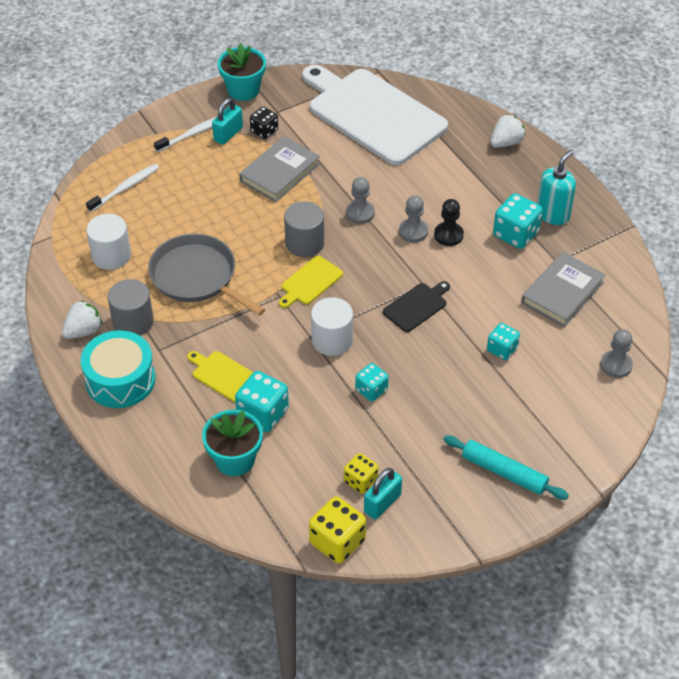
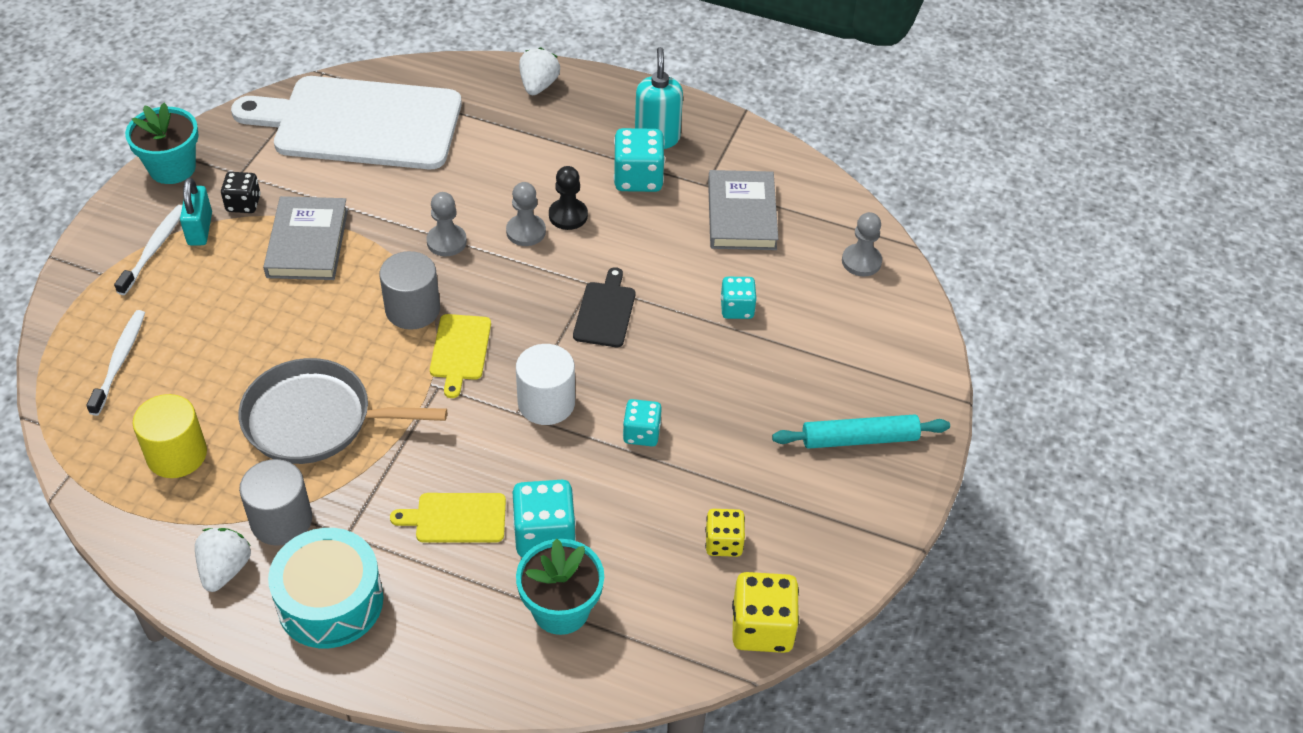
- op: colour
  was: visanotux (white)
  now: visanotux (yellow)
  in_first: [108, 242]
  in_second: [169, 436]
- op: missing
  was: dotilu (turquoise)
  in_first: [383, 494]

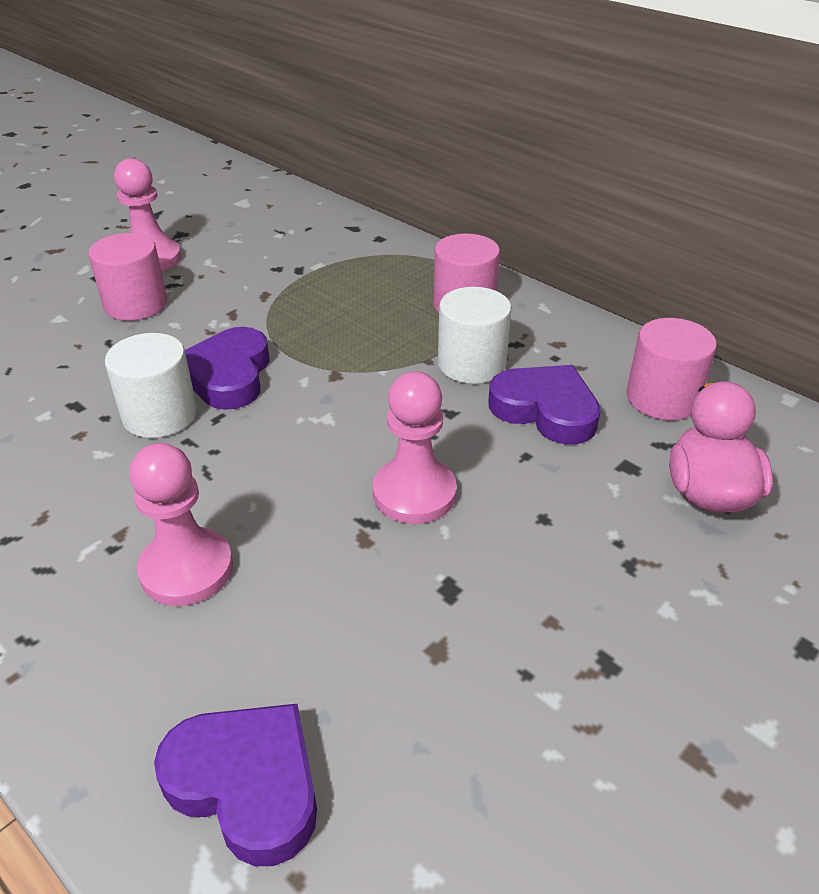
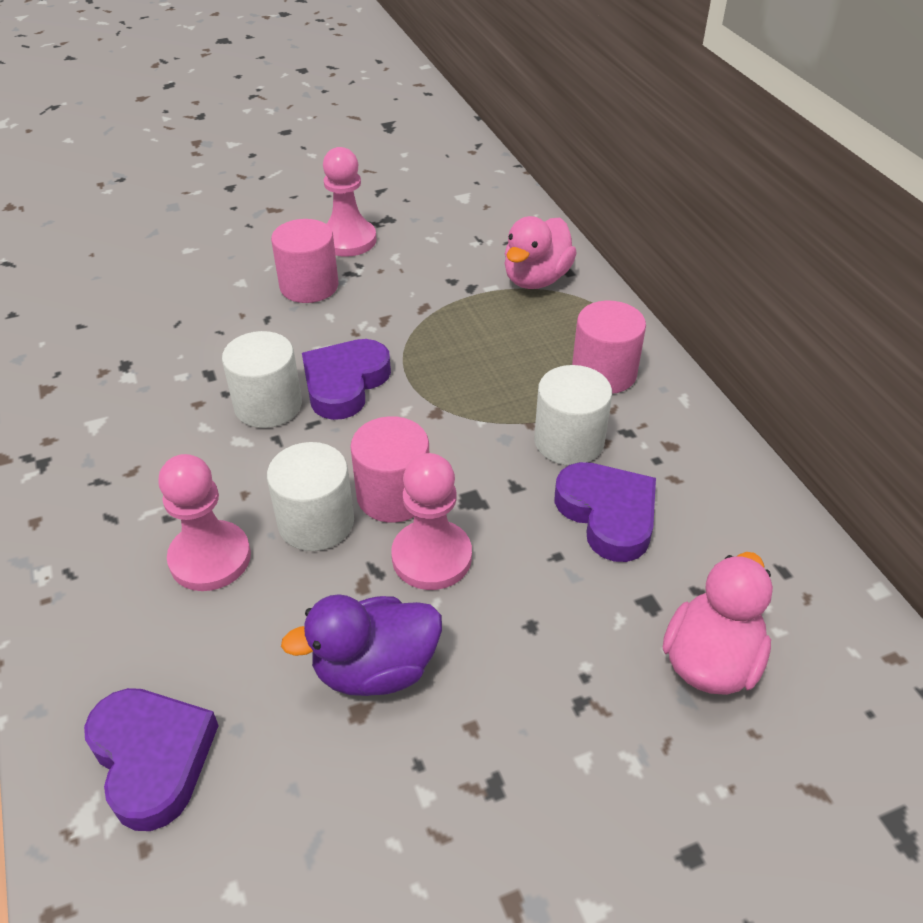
- op: relocated
  was: visanotux (pink)
  in_first: [671, 369]
  in_second: [389, 469]
- op: appeared
  now: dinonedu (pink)
  in_second: [541, 252]
- op: appeared
  now: visanotux (white)
  in_second: [310, 496]
- op: appeared
  now: dinonedu (purple)
  in_second: [361, 645]

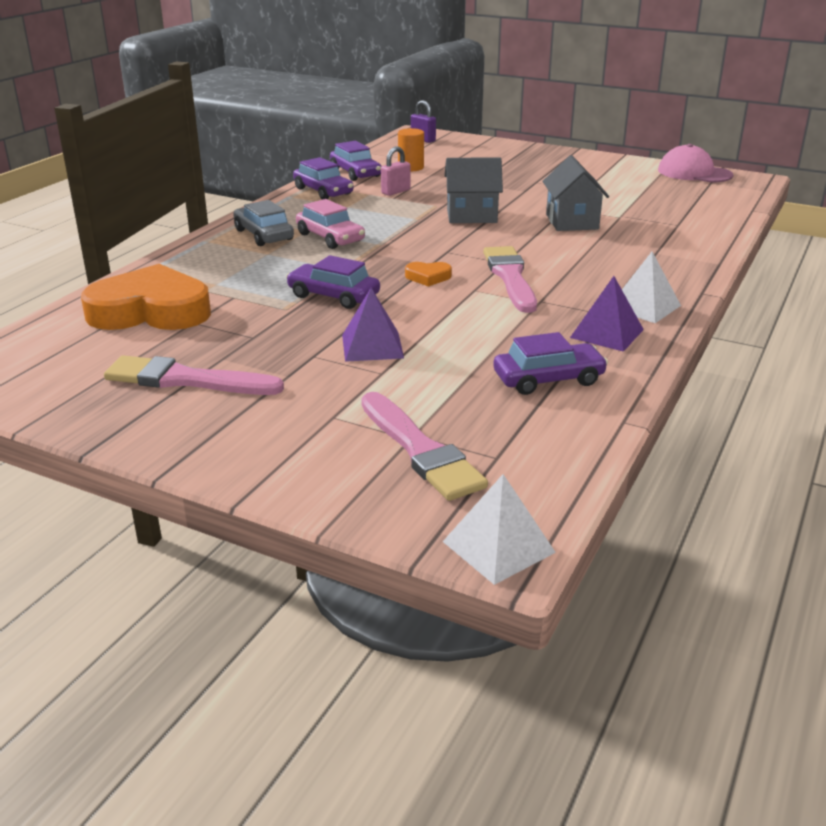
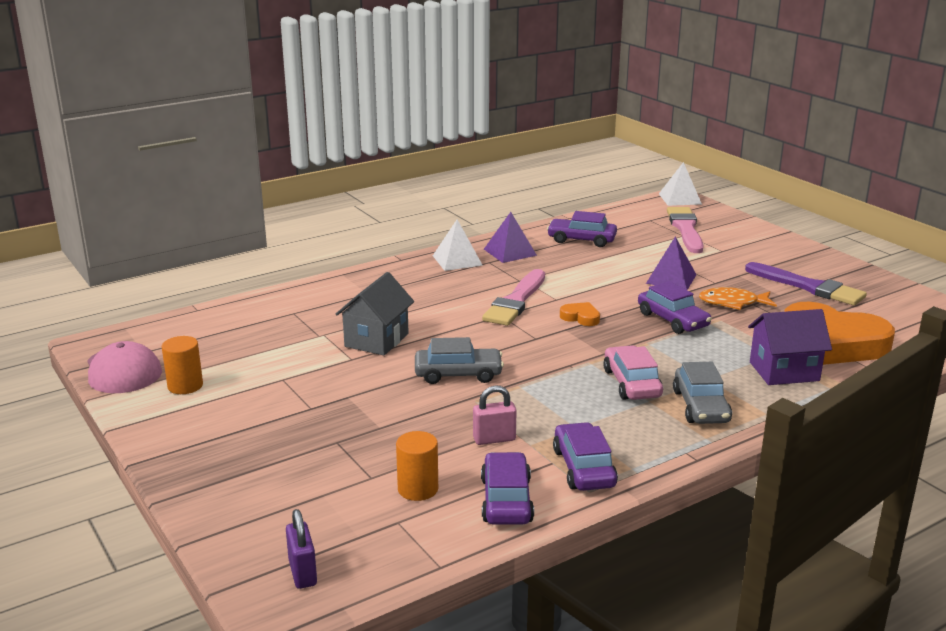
- op: exchanged
  was: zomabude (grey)
  now: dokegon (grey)
  in_first: [473, 190]
  in_second: [459, 360]
- op: colour
  was: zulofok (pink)
  now: zulofok (purple)
  in_first: [194, 375]
  in_second: [806, 283]
- op: appeared
  now: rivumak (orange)
  in_second: [738, 298]
- op: appeared
  now: zomabude (purple)
  in_second: [790, 347]
- op: appeared
  now: visanotux (orange)
  in_second: [182, 365]

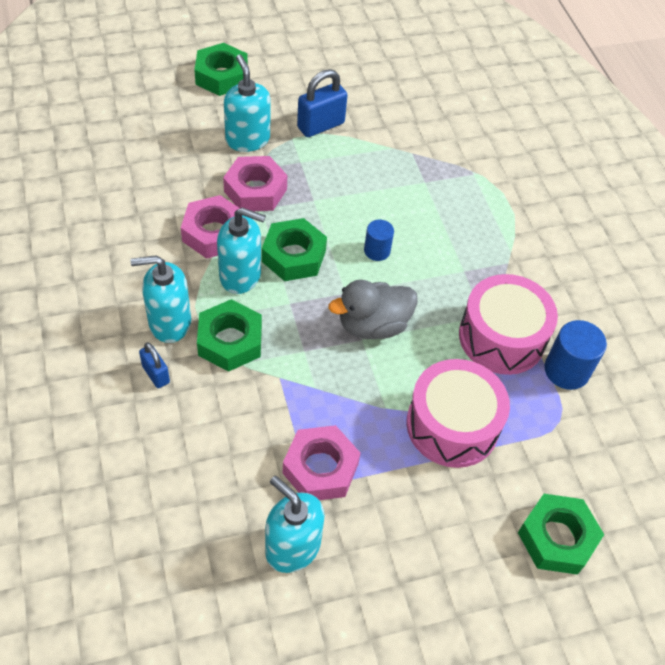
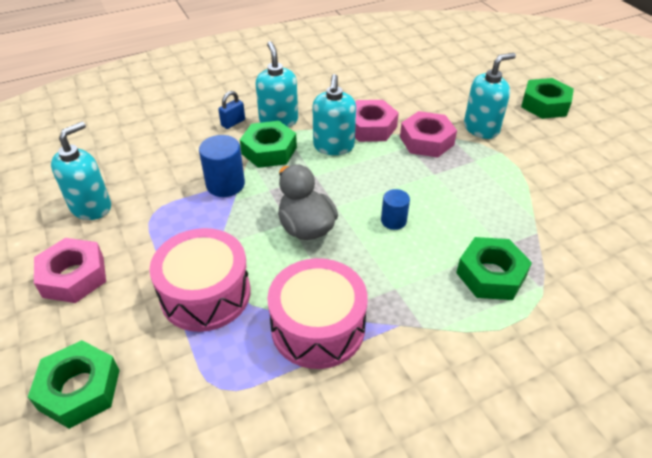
- op: missing
  was: dotilu (blue)
  in_first: [322, 103]
- op: relocated
  was: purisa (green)
  in_first: [294, 249]
  in_second: [494, 268]
- op: relocated
  was: visanotux (blue)
  in_first: [575, 355]
  in_second: [222, 166]
- op: relocated
  was: purisa (pink)
  in_first: [322, 462]
  in_second: [70, 270]

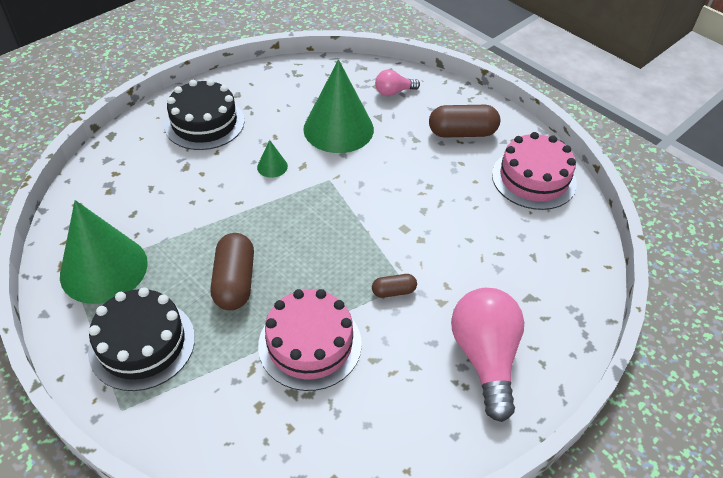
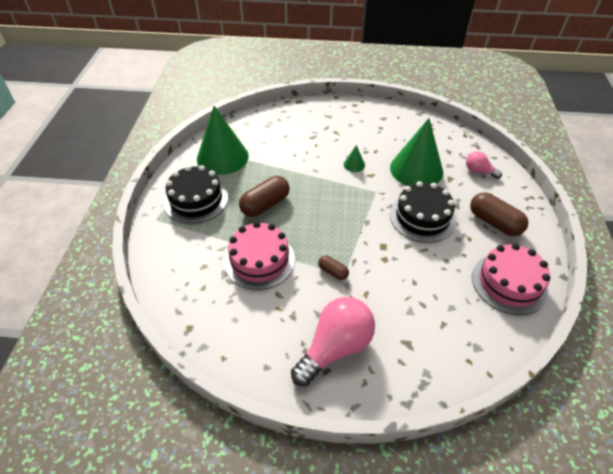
- op: relocated
  was: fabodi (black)
  in_first: [204, 114]
  in_second: [423, 212]

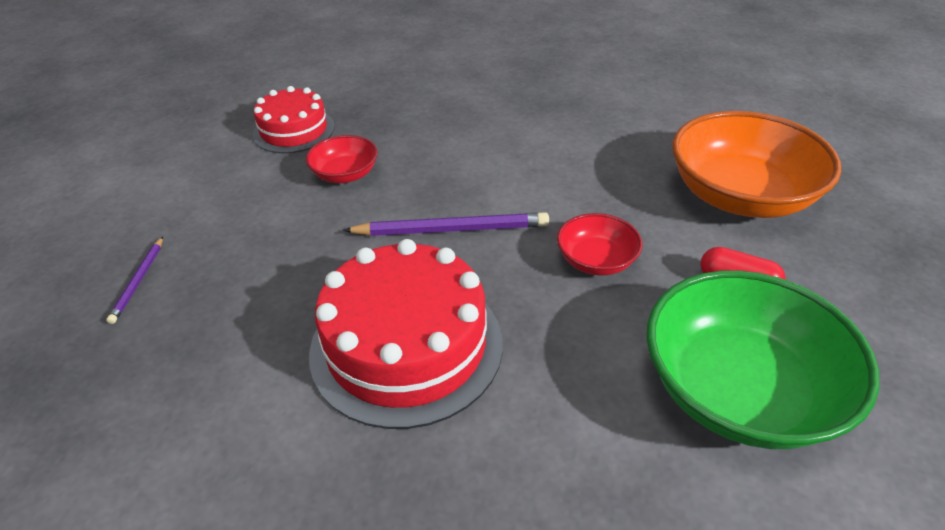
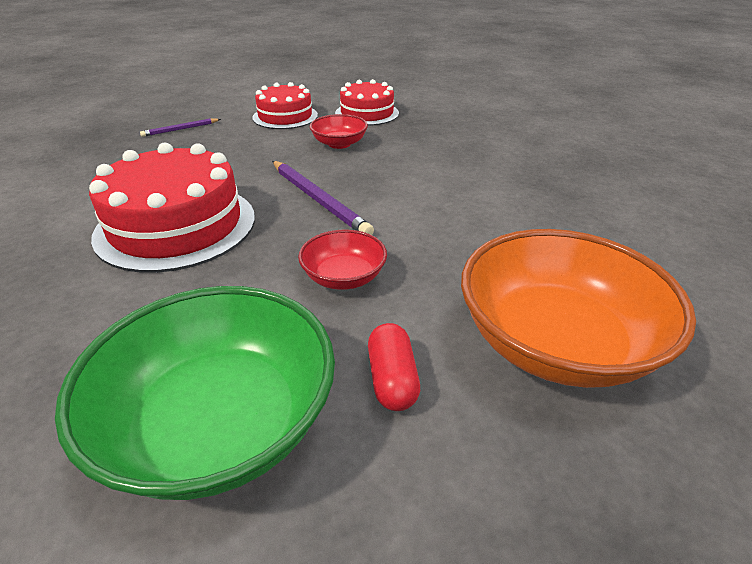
- op: appeared
  now: fabodi (red)
  in_second: [285, 105]

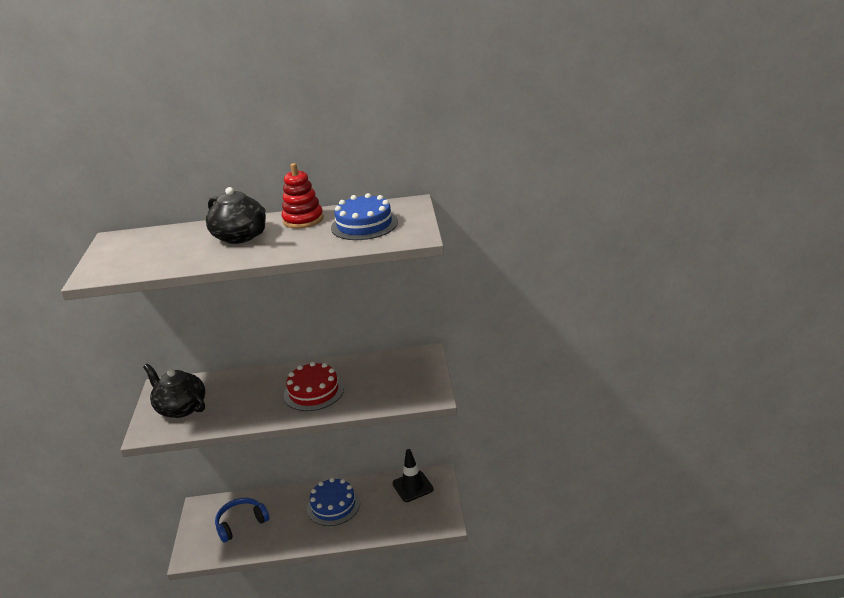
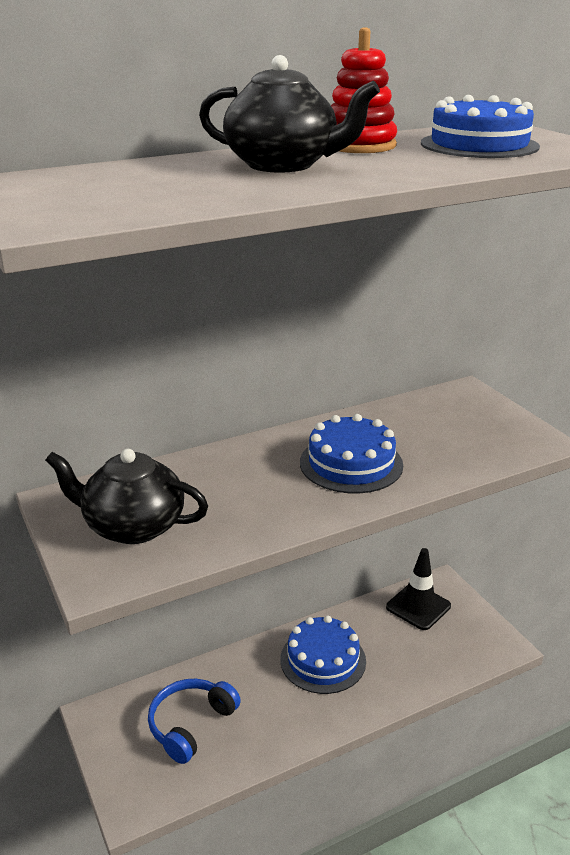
- op: colour
  was: fabodi (red)
  now: fabodi (blue)
  in_first: [314, 386]
  in_second: [351, 454]

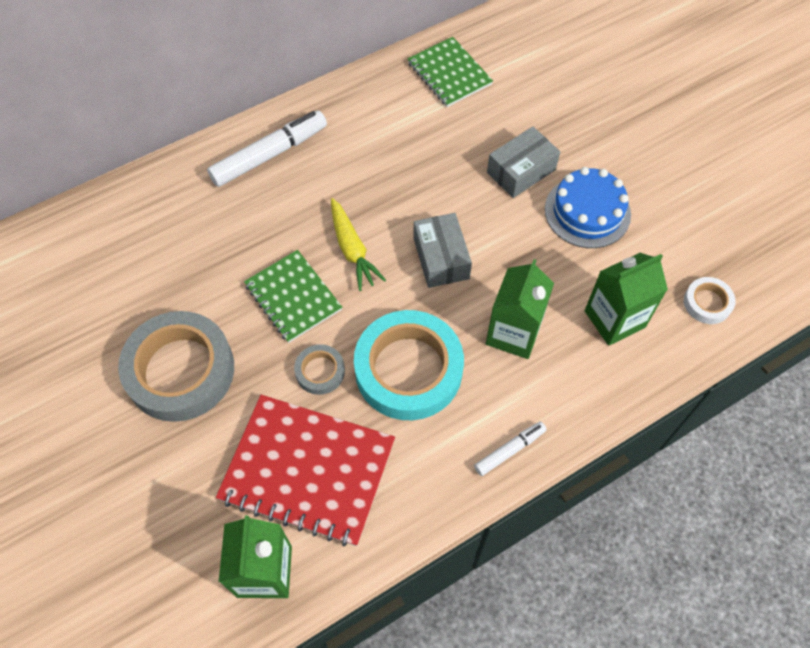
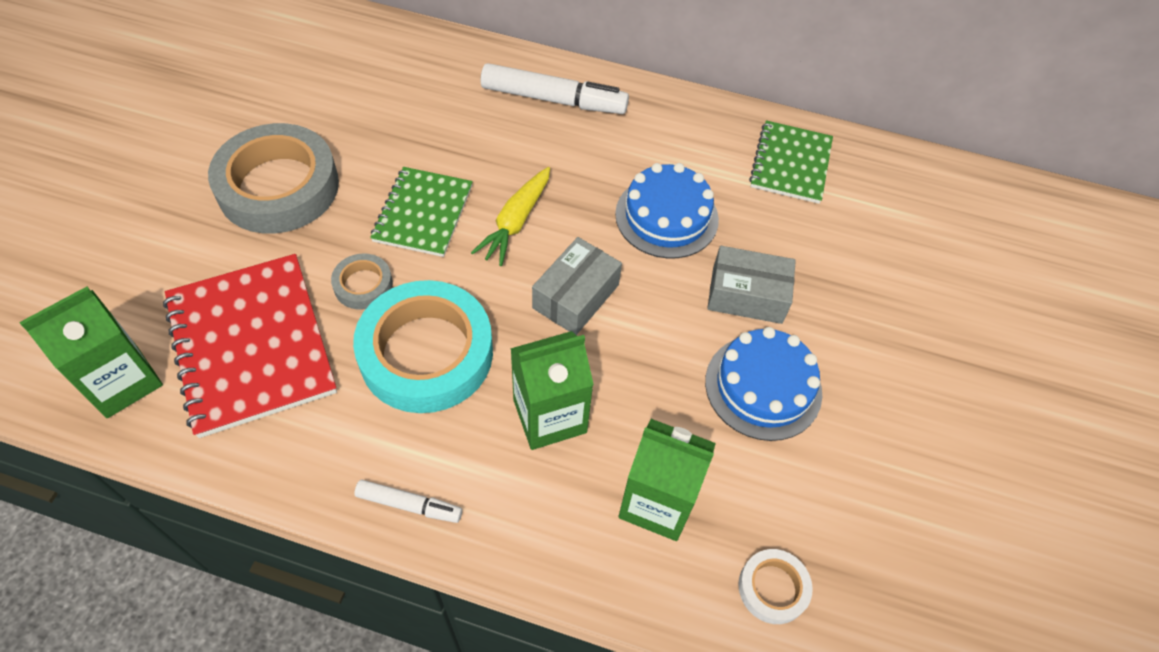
- op: appeared
  now: fabodi (blue)
  in_second: [667, 211]

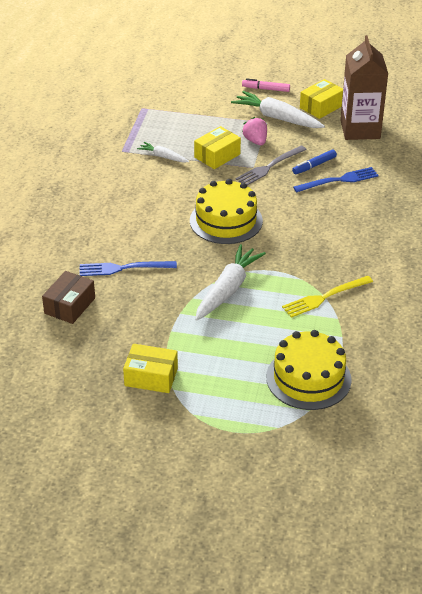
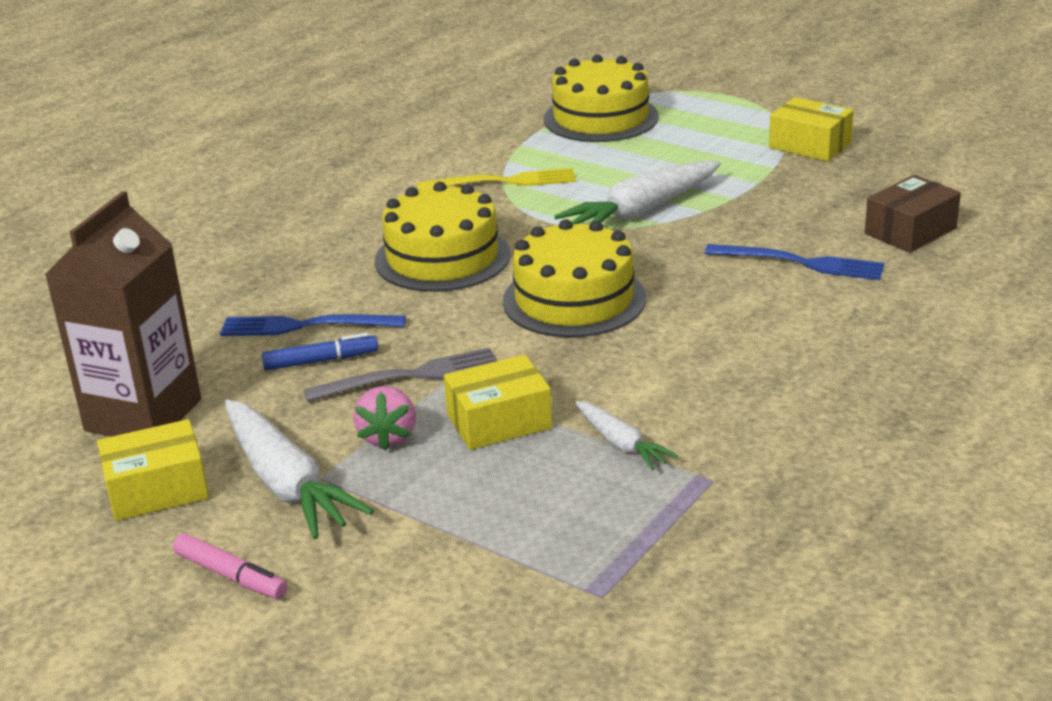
- op: appeared
  now: fabodi (yellow)
  in_second: [442, 237]

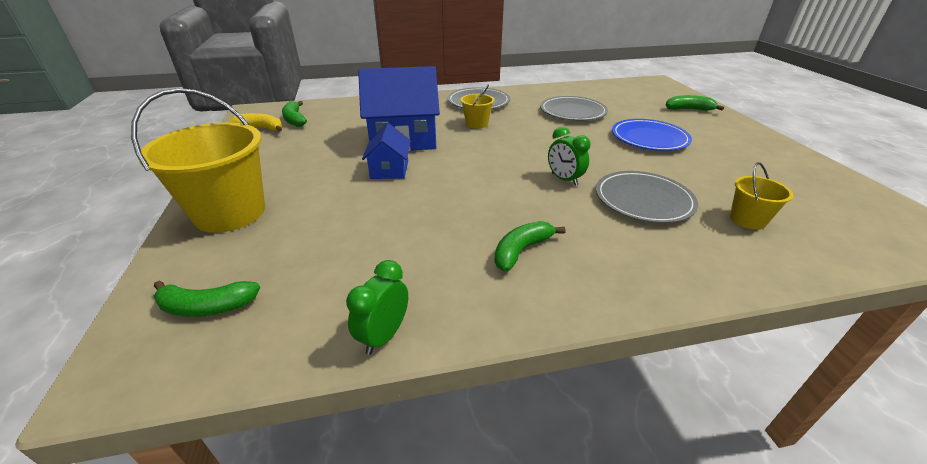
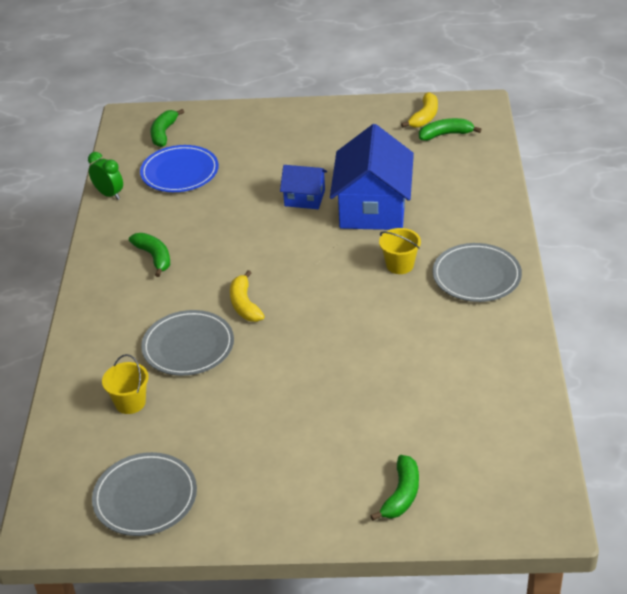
- op: missing
  was: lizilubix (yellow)
  in_first: [198, 160]
- op: relocated
  was: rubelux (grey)
  in_first: [574, 108]
  in_second: [144, 494]
- op: relocated
  was: rubelux (blue)
  in_first: [652, 135]
  in_second: [179, 168]
- op: exchanged
  was: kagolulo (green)
  now: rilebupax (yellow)
  in_first: [569, 156]
  in_second: [247, 296]

